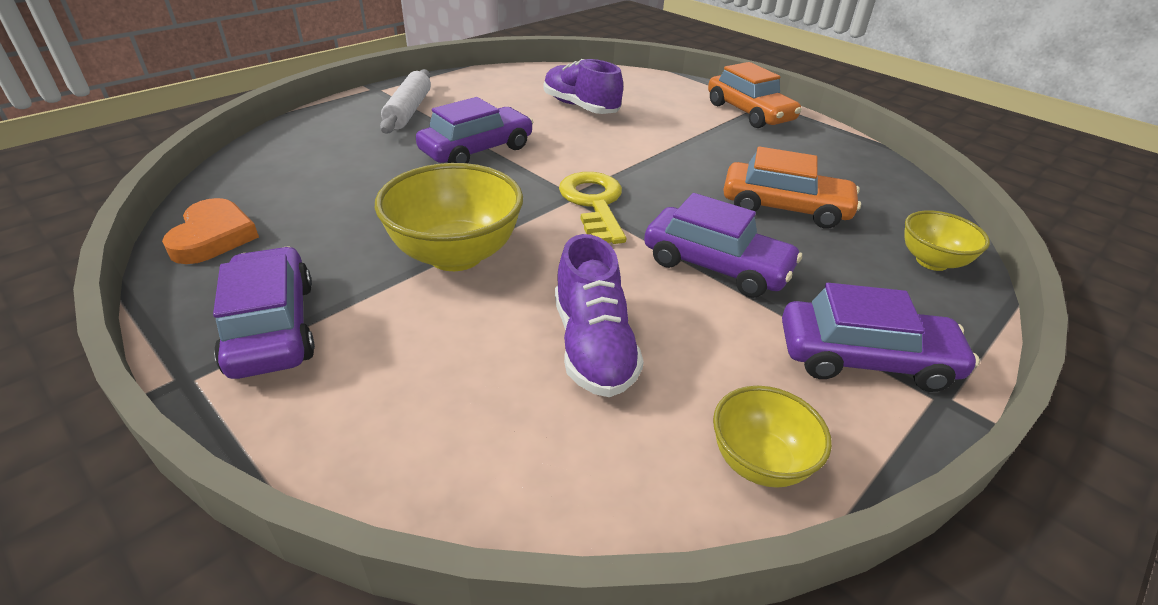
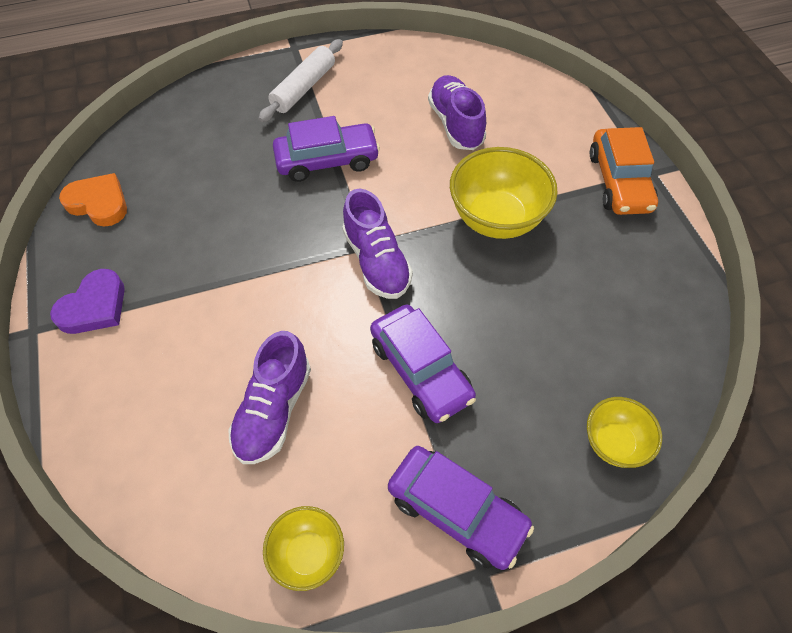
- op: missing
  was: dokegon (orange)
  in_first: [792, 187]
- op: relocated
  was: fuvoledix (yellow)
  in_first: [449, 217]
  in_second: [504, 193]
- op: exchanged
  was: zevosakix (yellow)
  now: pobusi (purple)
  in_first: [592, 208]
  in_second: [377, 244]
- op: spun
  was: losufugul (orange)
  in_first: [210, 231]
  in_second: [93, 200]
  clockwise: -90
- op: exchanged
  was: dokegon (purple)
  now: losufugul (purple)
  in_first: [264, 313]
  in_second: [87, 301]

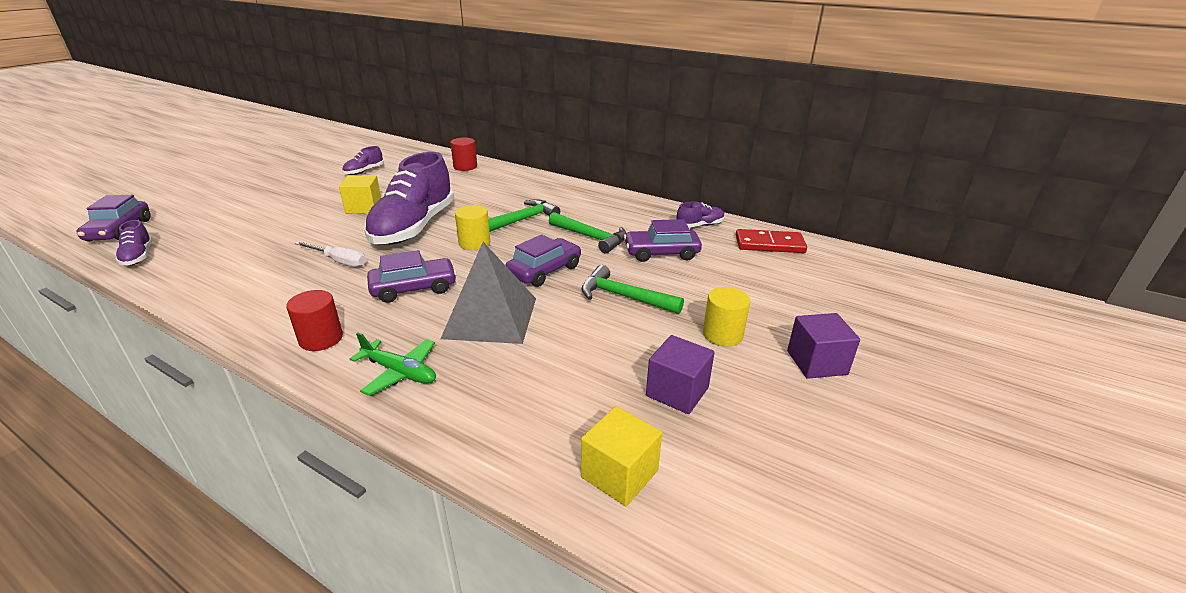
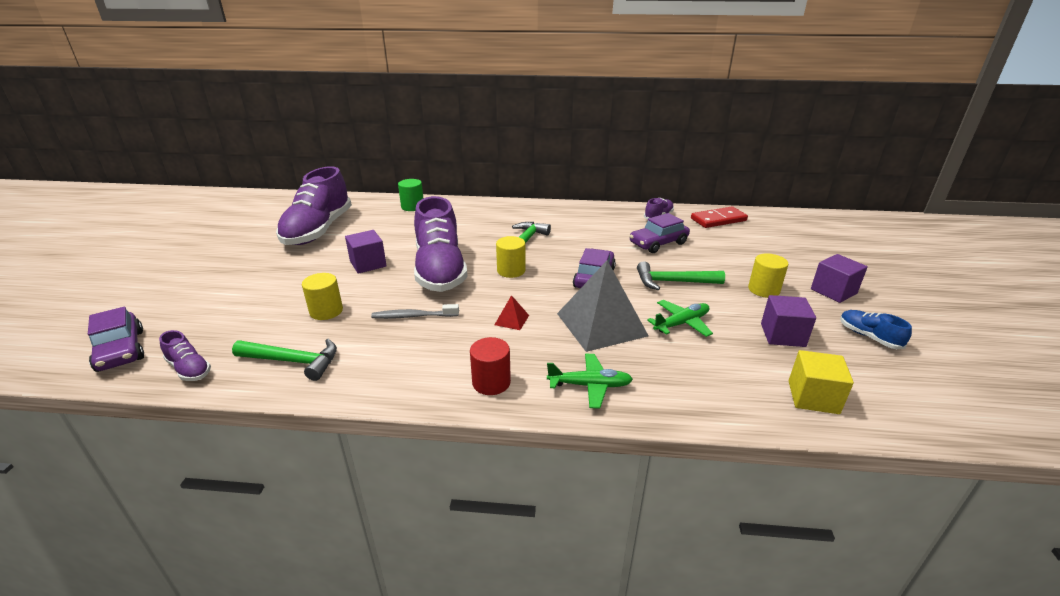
- op: colour
  was: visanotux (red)
  now: visanotux (green)
  in_first: [463, 154]
  in_second: [410, 195]
- op: size
  was: pobusi (purple)
  in_first: [363, 160]
  in_second: [314, 205]
  ratio: 2.33
- op: colour
  was: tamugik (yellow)
  now: tamugik (purple)
  in_first: [360, 194]
  in_second: [366, 252]
- op: relocated
  was: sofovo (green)
  in_first: [587, 232]
  in_second: [284, 359]
- op: exchanged
  was: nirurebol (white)
  now: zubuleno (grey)
  in_first: [330, 254]
  in_second: [415, 311]
- op: exchanged
  was: dokegon (purple)
  now: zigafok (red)
  in_first: [412, 276]
  in_second: [512, 312]
- op: appeared
  now: visanotux (yellow)
  in_second: [322, 296]
- op: appeared
  now: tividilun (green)
  in_second: [680, 318]
- op: appeared
  now: pobusi (blue)
  in_second: [876, 329]

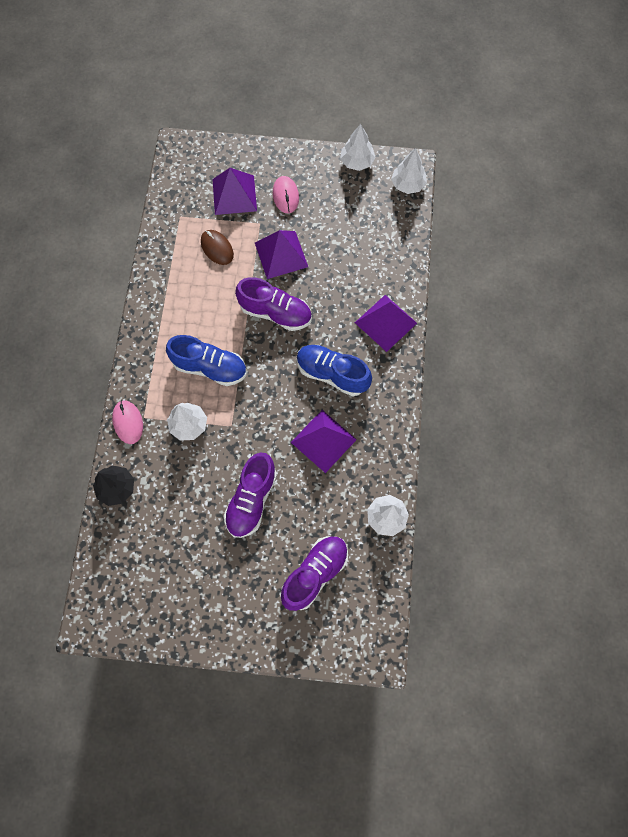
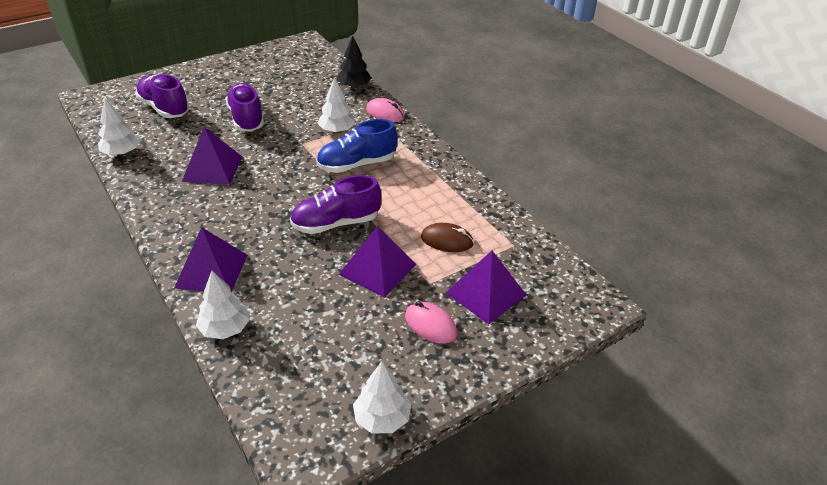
- op: relocated
  was: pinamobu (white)
  in_first: [409, 171]
  in_second: [223, 305]
- op: missing
  was: pobusi (blue)
  in_first: [334, 370]
- op: spun
  was: pobusi (purple)
  in_first: [314, 573]
  in_second: [162, 96]
  clockwise: 135

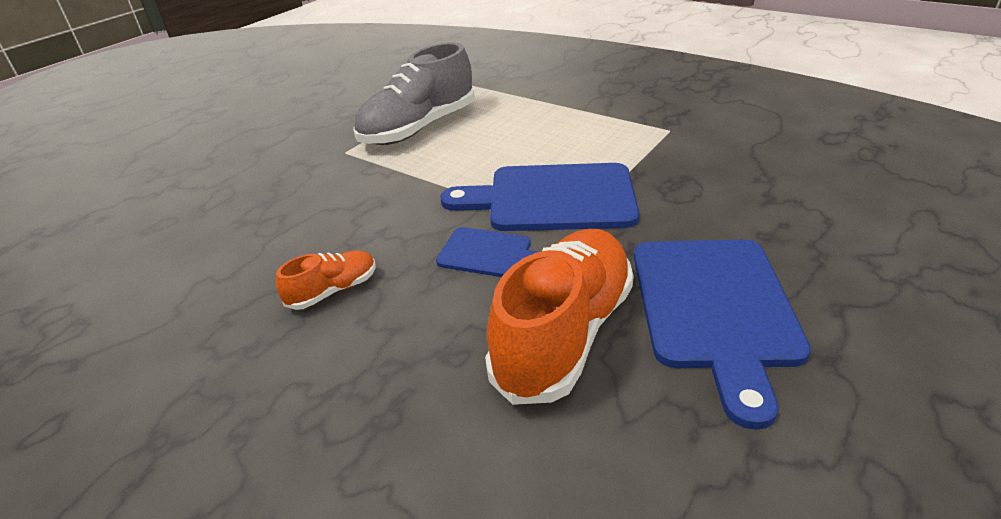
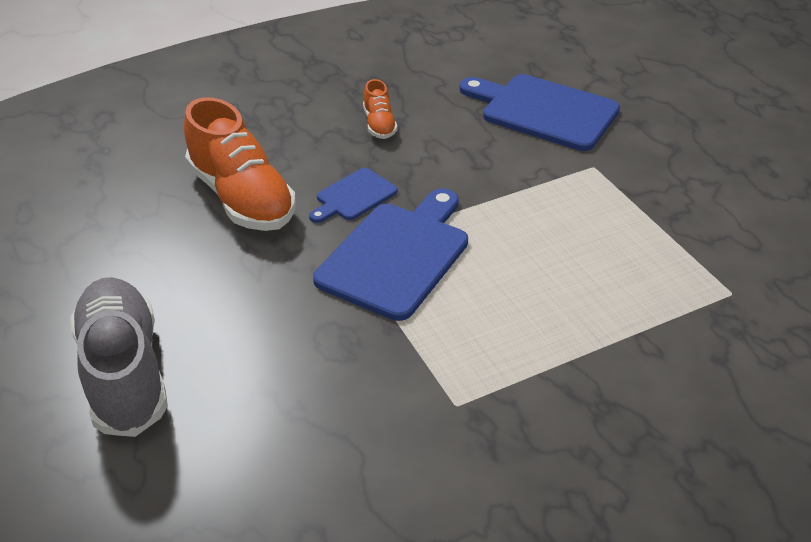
- op: relocated
  was: pobusi (grey)
  in_first: [414, 93]
  in_second: [119, 357]
- op: relocated
  was: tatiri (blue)
  in_first: [722, 334]
  in_second: [539, 112]

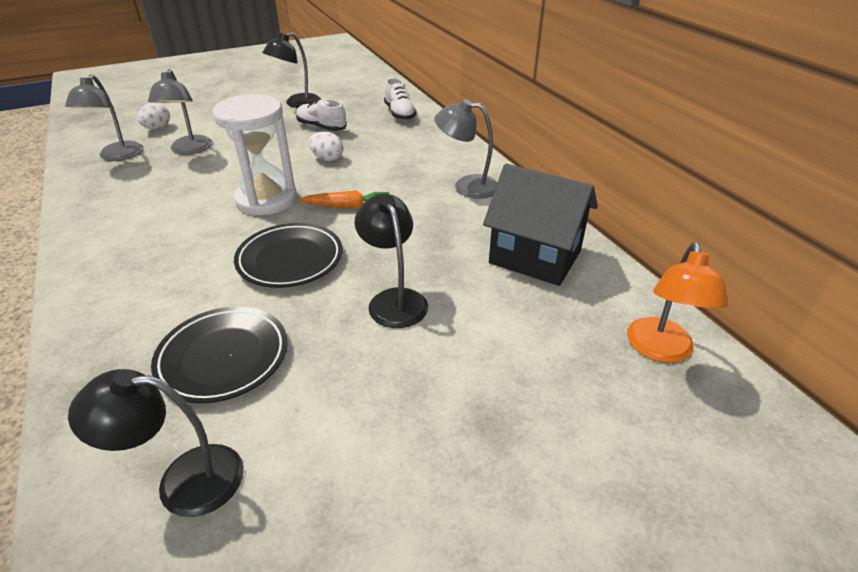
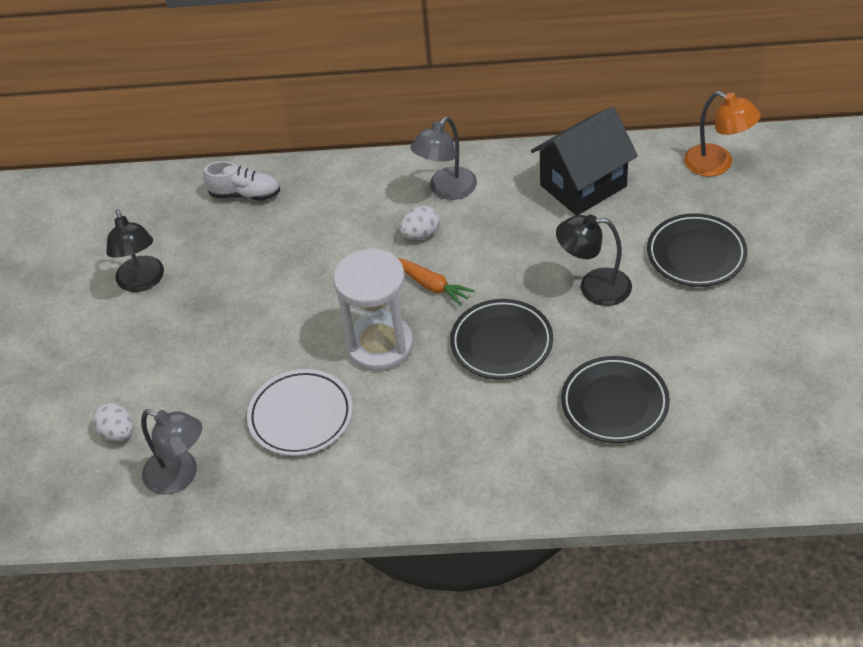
- op: missing
  was: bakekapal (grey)
  in_first: [180, 112]
- op: missing
  was: pobusi (white)
  in_first: [321, 115]
- op: relocated
  was: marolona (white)
  in_first: [326, 146]
  in_second: [420, 223]
- op: spun
  was: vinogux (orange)
  in_first: [344, 199]
  in_second: [436, 282]
  clockwise: 105
- op: missing
  was: bakekapal (black)
  in_first: [156, 443]
- op: appeared
  now: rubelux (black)
  in_second: [697, 250]
- op: appeared
  now: rubelux (white)
  in_second: [300, 412]

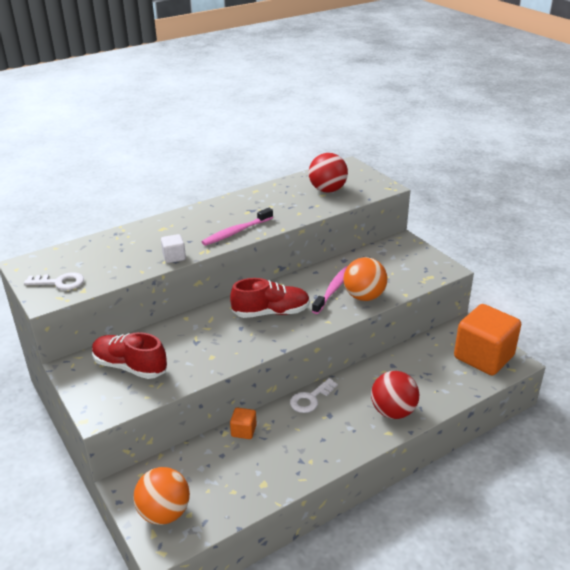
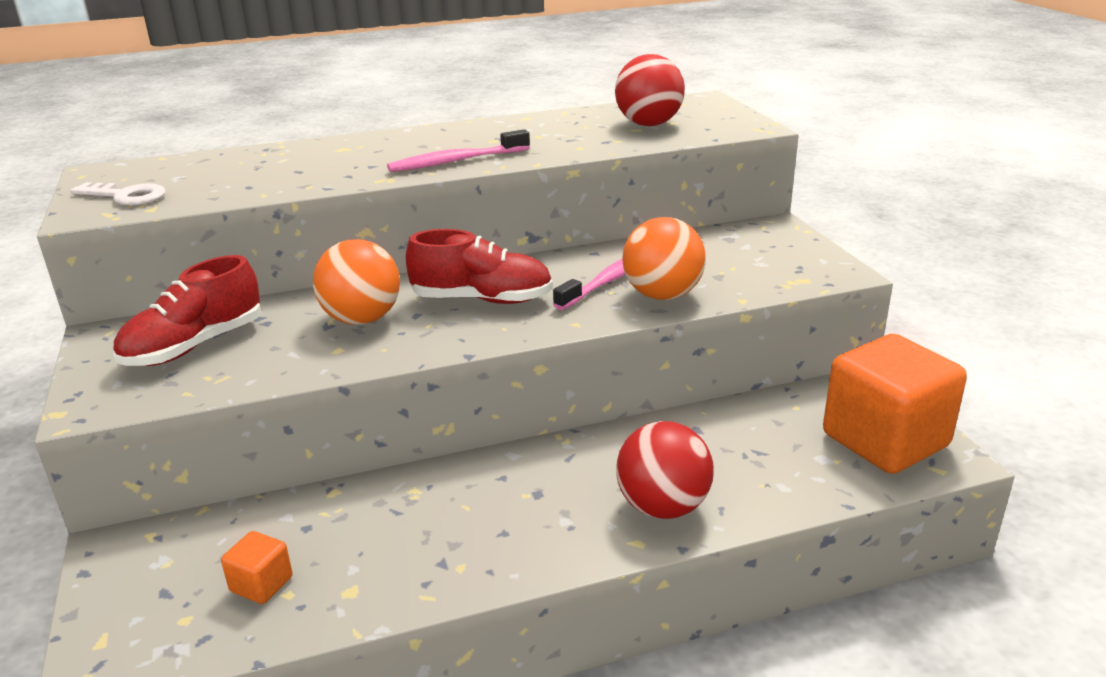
- op: missing
  was: tamugik (white)
  in_first: [173, 248]
- op: spun
  was: pobusi (red)
  in_first: [129, 355]
  in_second: [187, 310]
  clockwise: -90
- op: missing
  was: zevosakix (white)
  in_first: [314, 395]
- op: relocated
  was: tamugik (orange)
  in_first: [243, 423]
  in_second: [257, 567]
- op: relocated
  was: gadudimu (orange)
  in_first: [161, 496]
  in_second: [356, 282]

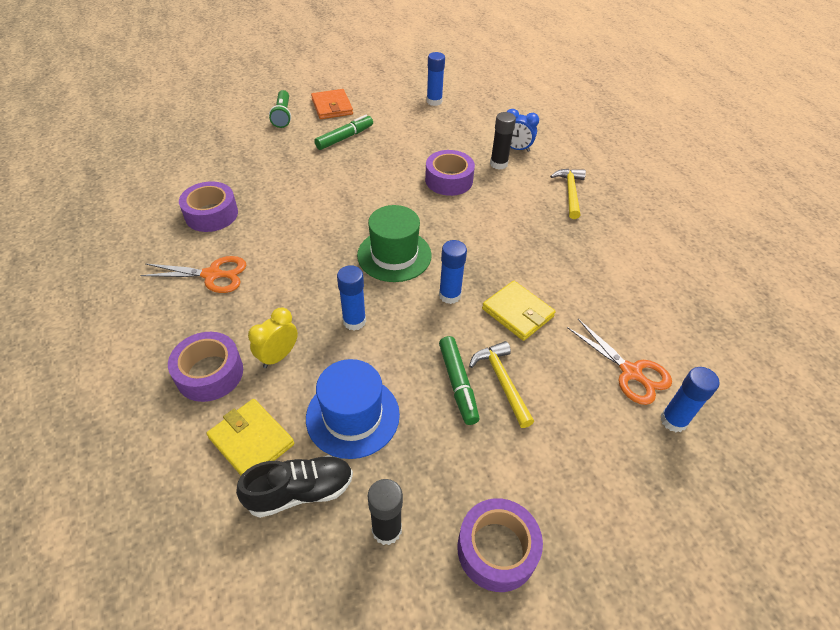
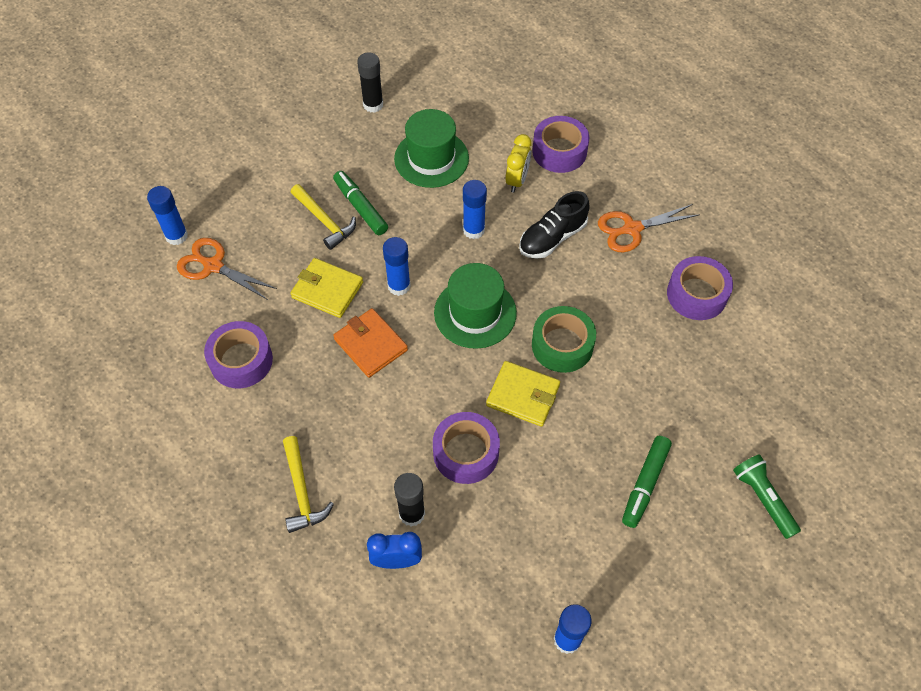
- op: relocated
  was: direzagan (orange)
  in_first: [332, 104]
  in_second: [370, 343]
- op: colour
  was: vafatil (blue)
  now: vafatil (green)
  in_first: [353, 409]
  in_second: [431, 148]
- op: relocated
  was: direzagan (yellow)
  in_first: [250, 437]
  in_second: [523, 394]
- op: relocated
  was: pobusi (black)
  in_first: [294, 486]
  in_second: [554, 225]
- op: relocated
  was: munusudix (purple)
  in_first: [500, 545]
  in_second: [238, 354]
- op: appeared
  now: munusudix (green)
  in_second: [564, 339]

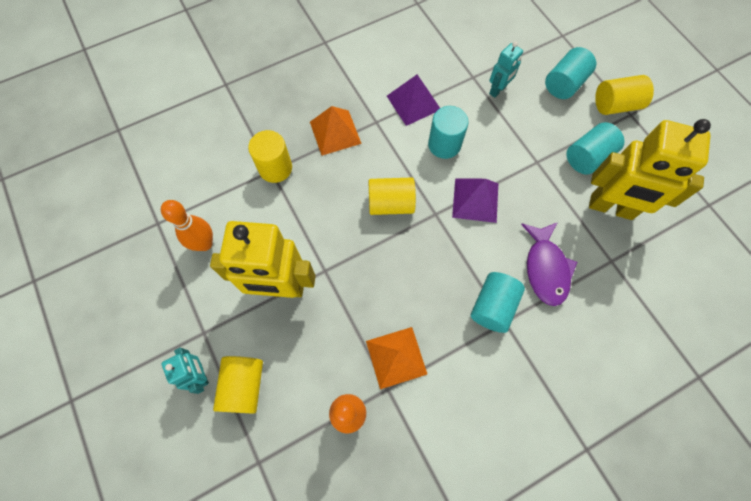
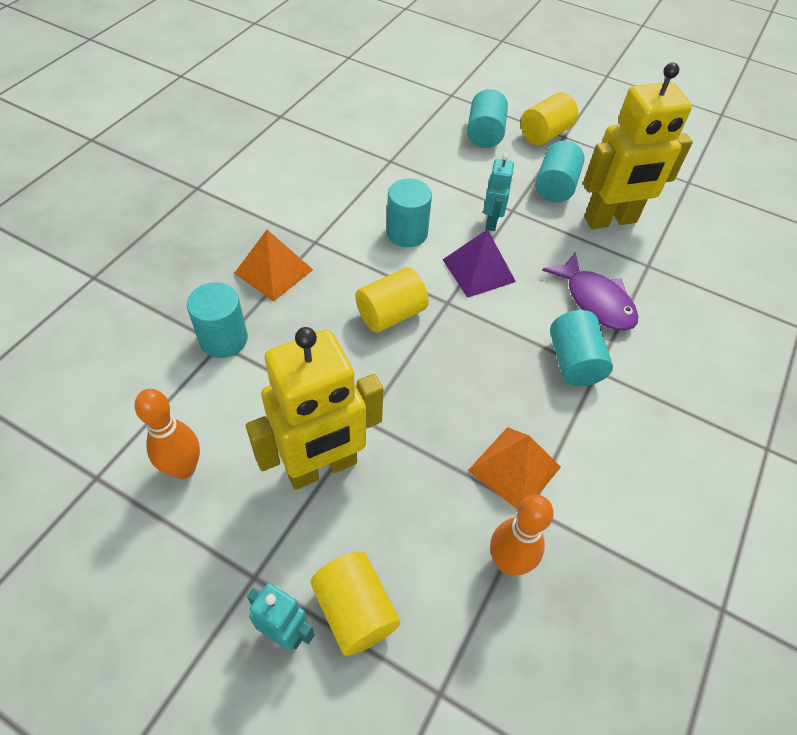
- op: relocated
  was: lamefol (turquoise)
  in_first: [506, 69]
  in_second: [498, 192]
- op: missing
  was: zigafok (purple)
  in_first: [413, 100]
- op: colour
  was: visanotux (yellow)
  now: visanotux (turquoise)
  in_first: [270, 156]
  in_second: [217, 320]

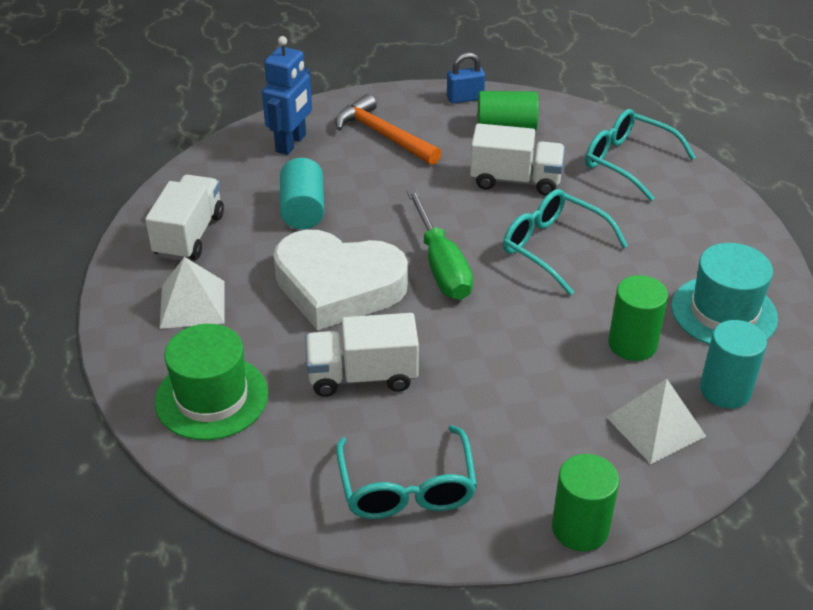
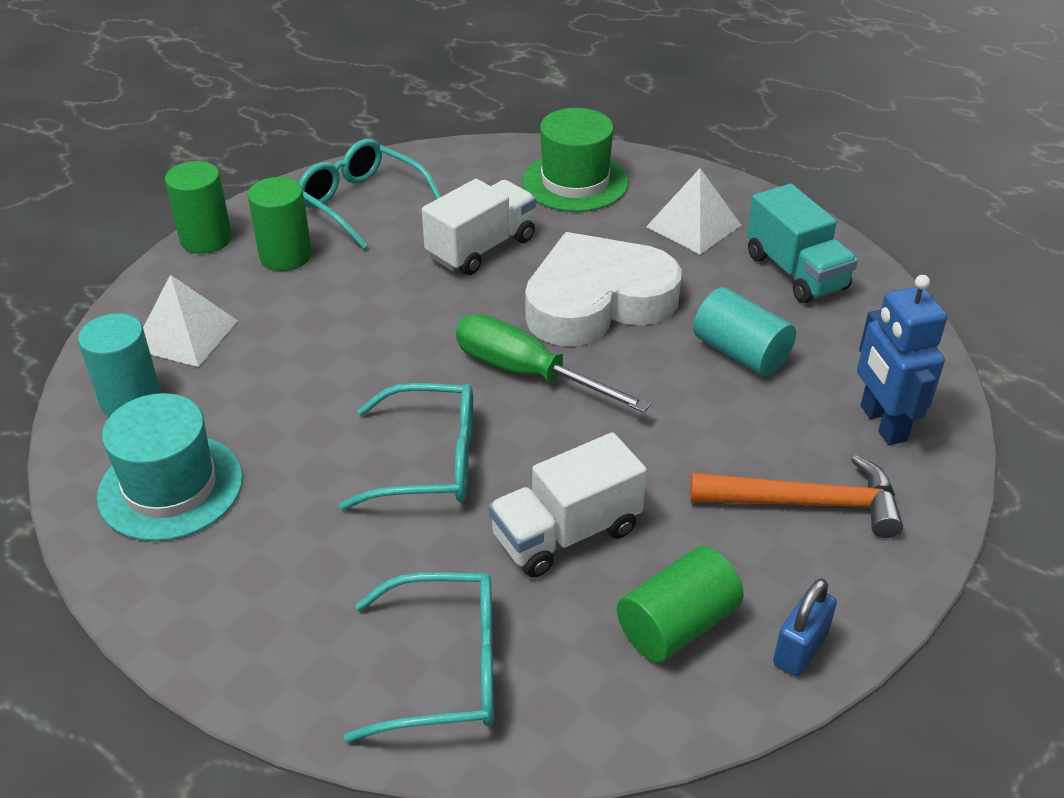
- op: colour
  was: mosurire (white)
  now: mosurire (turquoise)
  in_first: [184, 218]
  in_second: [802, 243]
- op: relocated
  was: visanotux (green)
  in_first: [638, 318]
  in_second: [280, 224]

